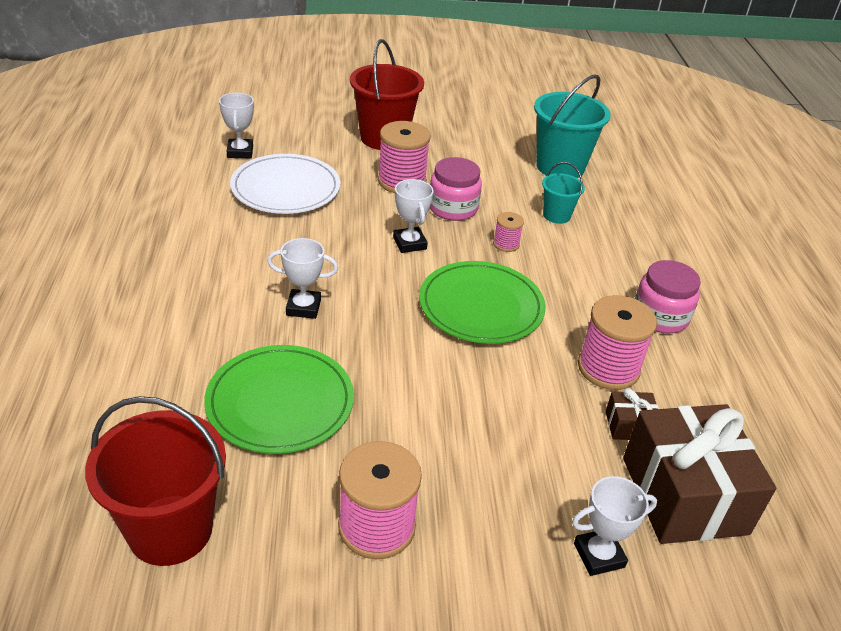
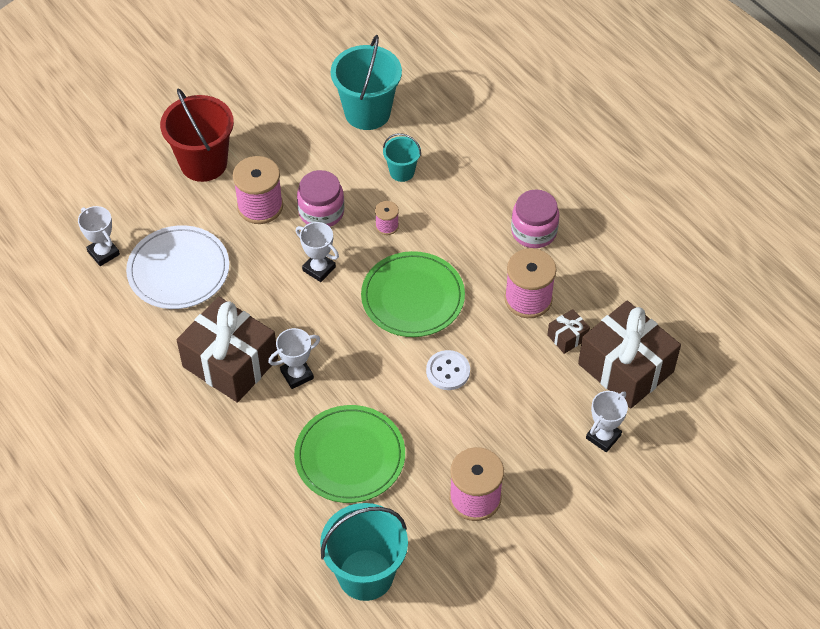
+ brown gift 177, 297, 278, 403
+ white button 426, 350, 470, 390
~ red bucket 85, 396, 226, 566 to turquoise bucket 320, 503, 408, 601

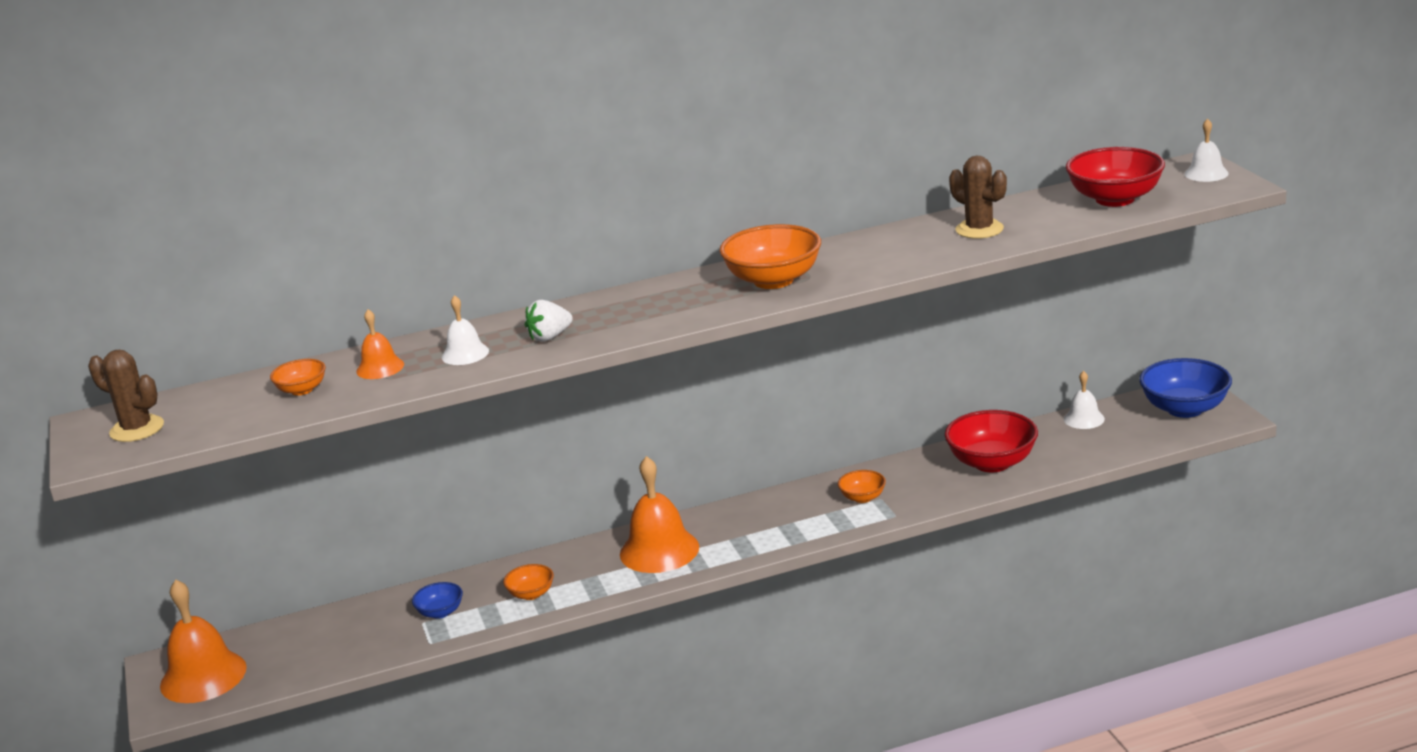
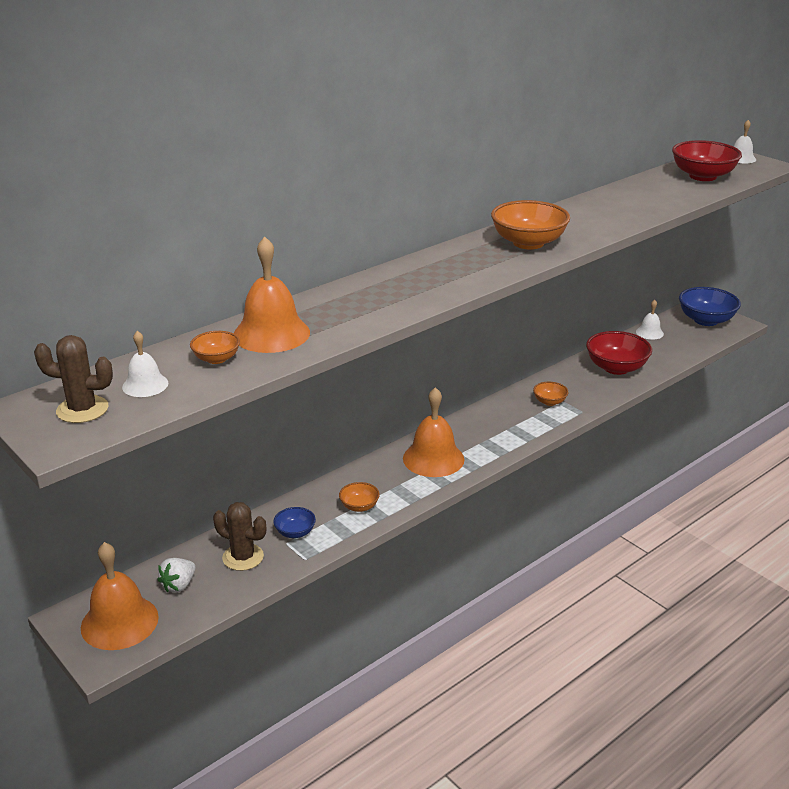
~ white bell 442, 295, 489, 365 to 122, 331, 168, 397
~ white strawberry 525, 300, 573, 342 to 157, 558, 196, 593
~ brown cactus 949, 155, 1007, 239 to 213, 502, 266, 571
~ orange bell 356, 309, 404, 379 = 233, 237, 310, 353 x1.85

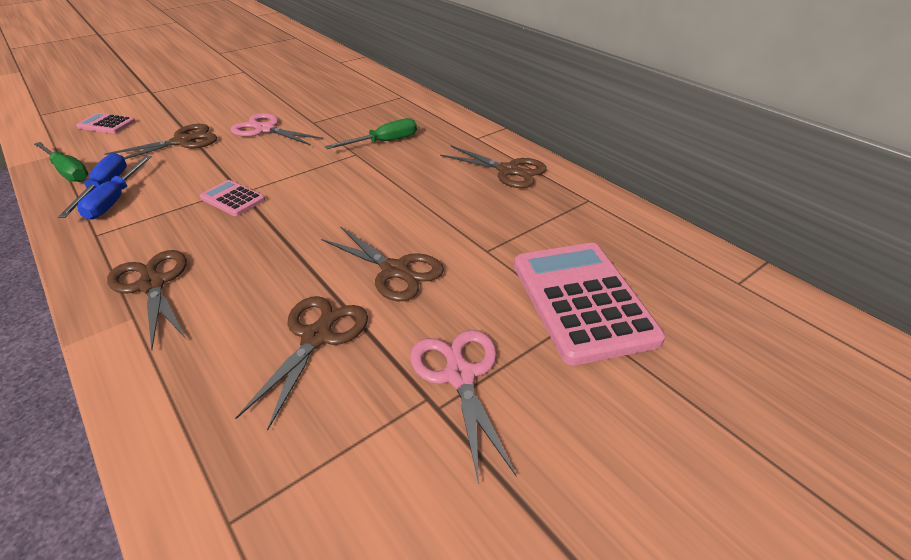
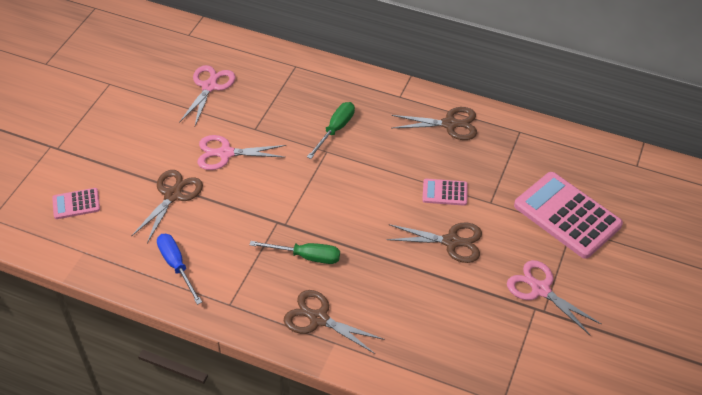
- blue screwdriver 77, 156, 152, 219
- brown scissors 235, 296, 368, 430
+ pink scissors 179, 65, 235, 126
~ green screwdriver 34, 142, 88, 182 to 249, 241, 340, 264
~ pink calculator 199, 180, 265, 216 to 422, 179, 468, 206

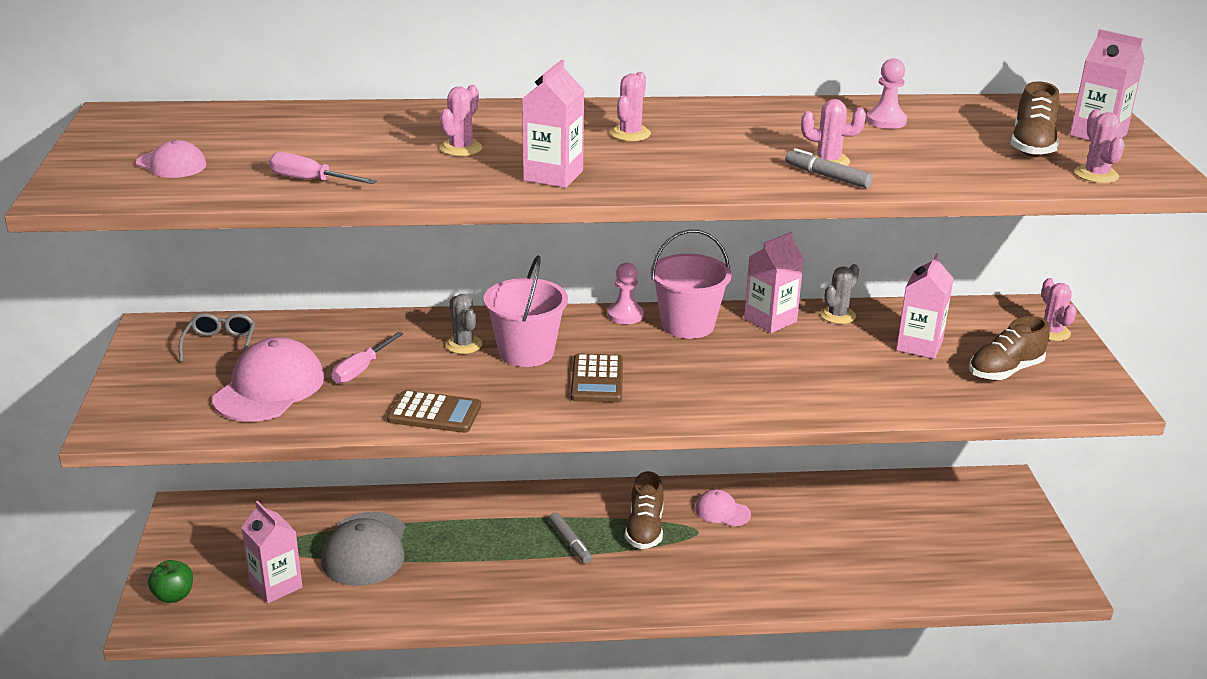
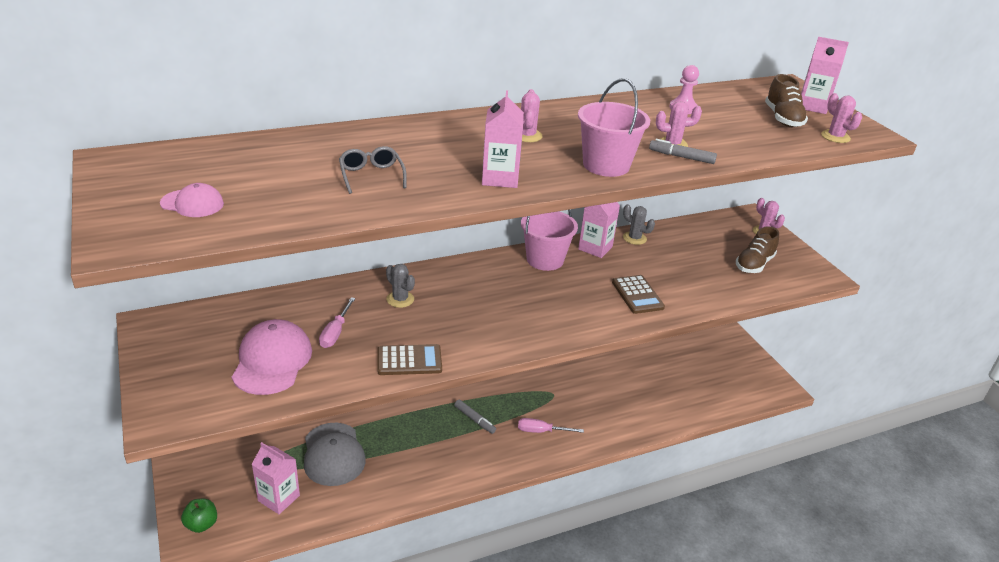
- pink cactus 440, 85, 482, 156
- pink pawn 607, 263, 644, 324
- brown shoe 625, 471, 664, 549
- pink cap 695, 489, 751, 527
- pink carton 896, 253, 954, 359
~ grey glasses 179, 313, 255, 362 to 339, 146, 407, 194
~ pink screwdriver 269, 152, 377, 184 to 518, 418, 584, 433
~ pink bucket 484, 255, 568, 367 to 578, 78, 650, 177
~ brown calculator 571, 353, 623, 403 to 612, 275, 665, 314
~ grey cactus 820, 264, 859, 324 = 623, 204, 655, 245 75 degrees counterclockwise

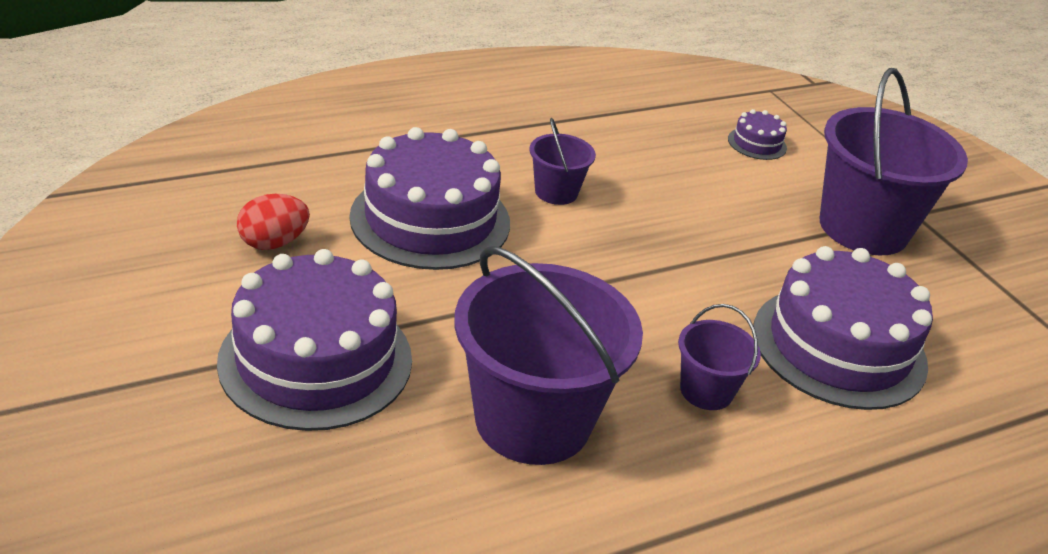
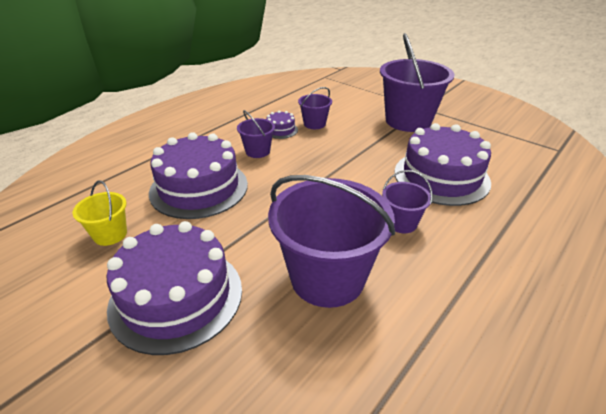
+ purple bucket 298, 87, 332, 129
~ purple cake 728, 109, 787, 160 to 266, 110, 298, 139
~ red egg 237, 194, 310, 250 to yellow bucket 73, 181, 127, 246

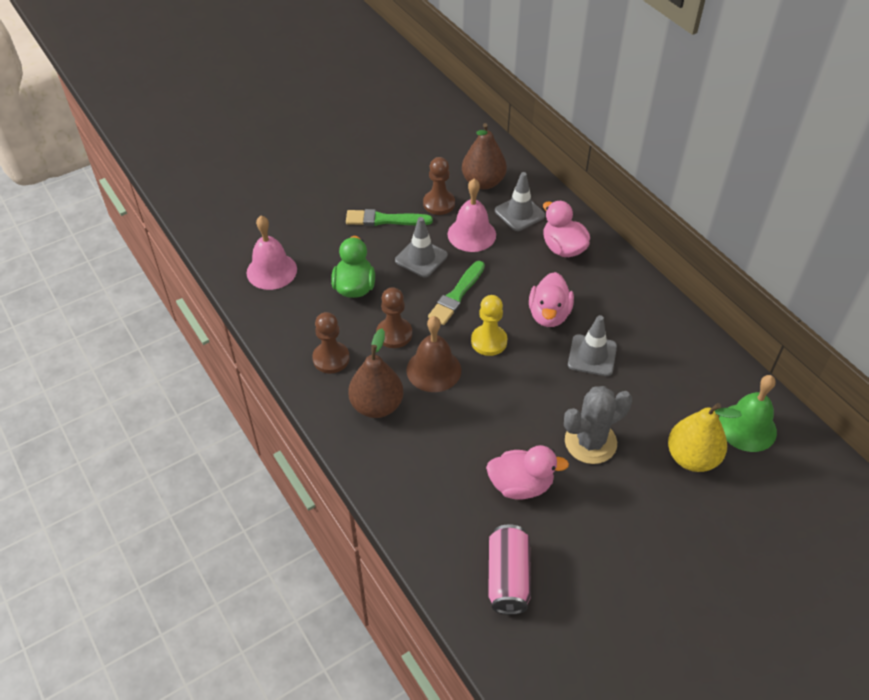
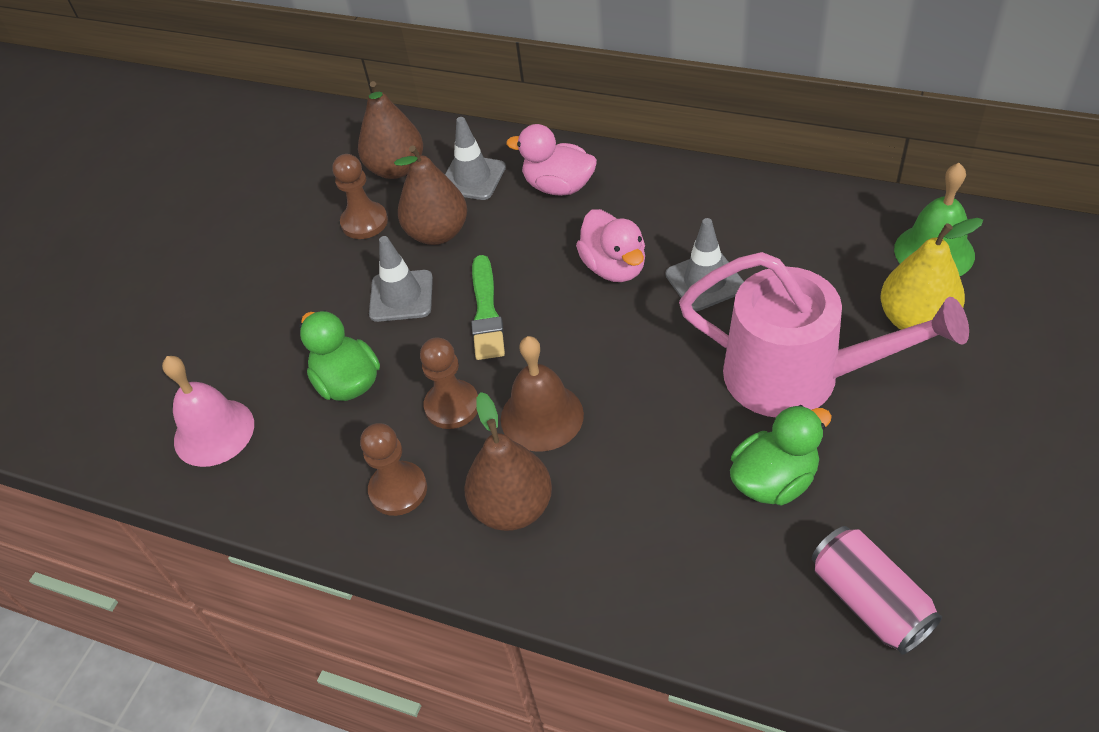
- green brush 346, 209, 433, 226
- yellow pawn 471, 295, 507, 356
~ pink bell 448, 179, 496, 252 to brown pear 394, 145, 467, 245
~ grey cactus 564, 386, 632, 464 to pink watering can 679, 252, 969, 417
~ pink duck 486, 445, 569, 500 to green duck 730, 405, 832, 505

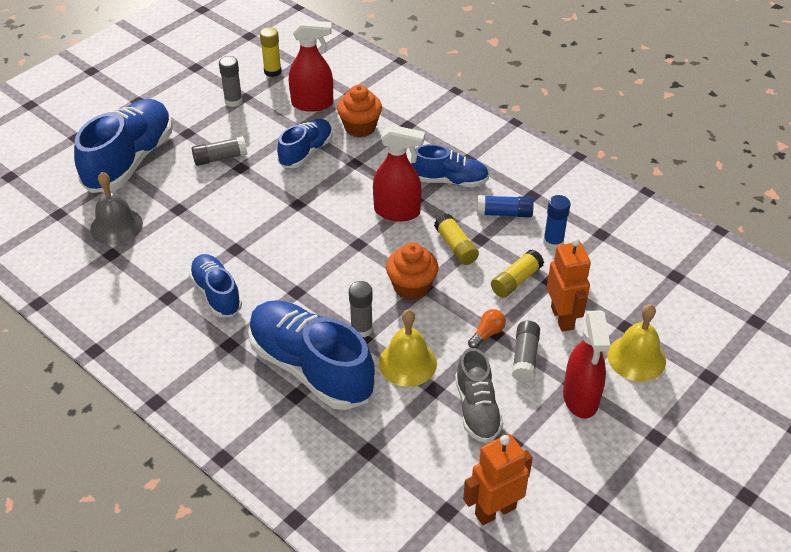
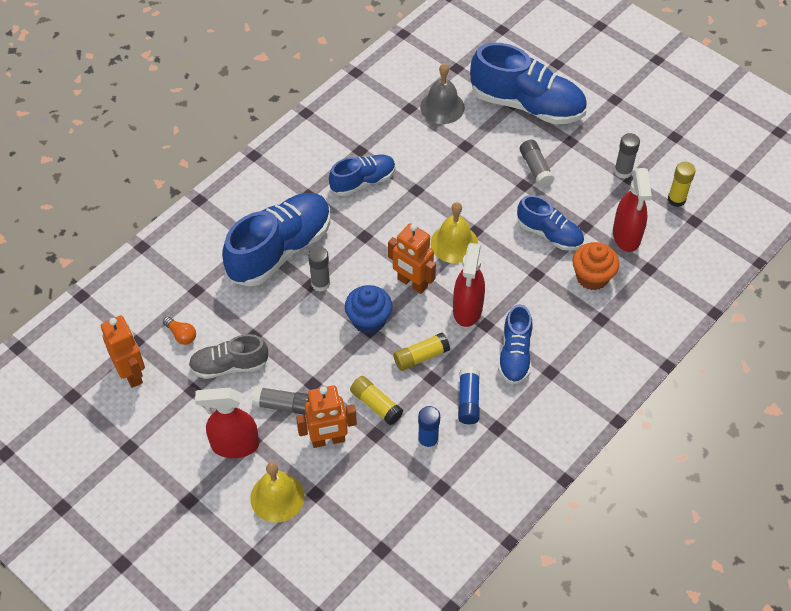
+ orange robot 388, 223, 436, 294
~ yellow bell 379, 309, 437, 387 to 430, 202, 478, 263
~ orange light bulb 468, 309, 506, 348 to 163, 317, 196, 345
~ orange cupcake 386, 243, 439, 300 to blue cupcake 345, 285, 392, 334

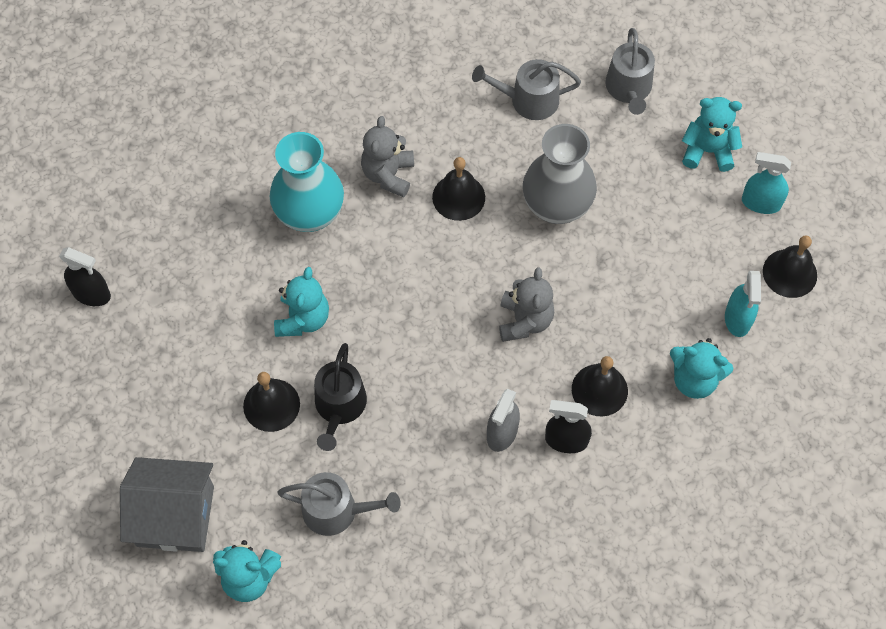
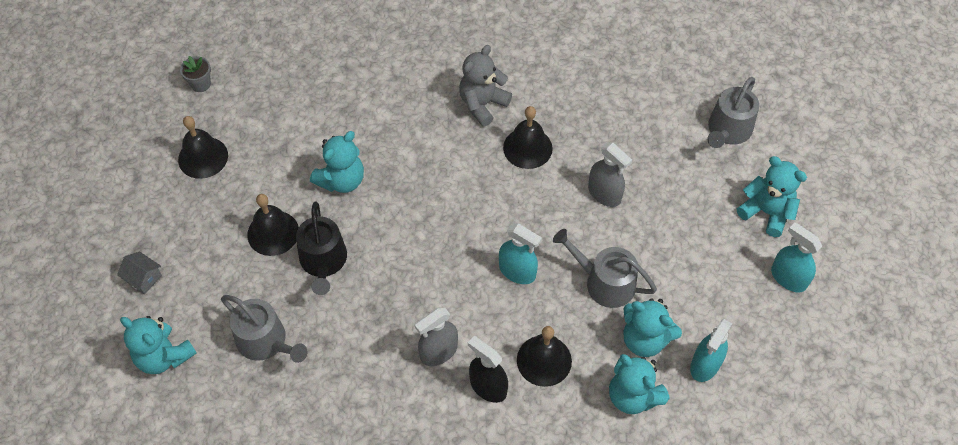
- turquoise vase 270, 132, 344, 232
+ turquoise teddy bear 623, 299, 682, 357
~ grey watering can 472, 59, 581, 120 to 553, 229, 657, 308
~ black bell 763, 235, 817, 298 to 178, 116, 228, 179
~ black spray bottle 59, 247, 111, 306 to grey flower pot 180, 56, 211, 92
~ grey teddy bear 499, 267, 554, 342 to turquoise spray bottle 499, 223, 542, 284
~ grey vase 523, 124, 597, 224 to grey spray bottle 588, 142, 632, 207
~ black watering can 314, 343, 367, 451 = 296, 201, 347, 295 45 degrees counterclockwise
~ grey house 120, 457, 214, 552 = 117, 251, 162, 294 x0.42

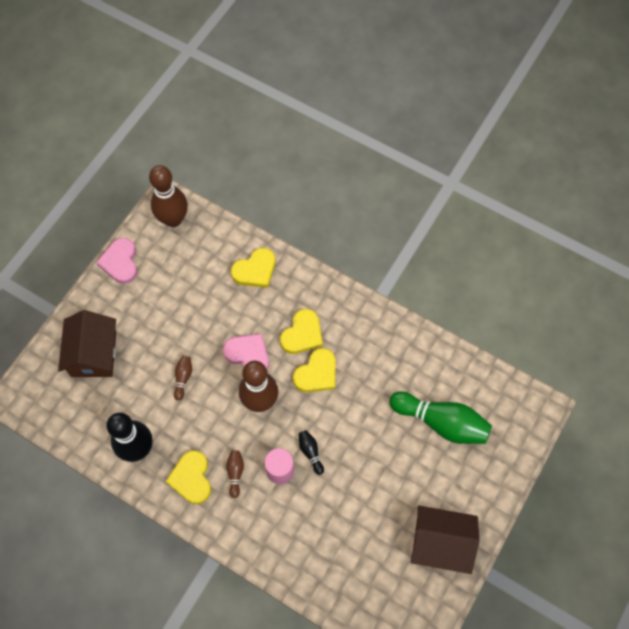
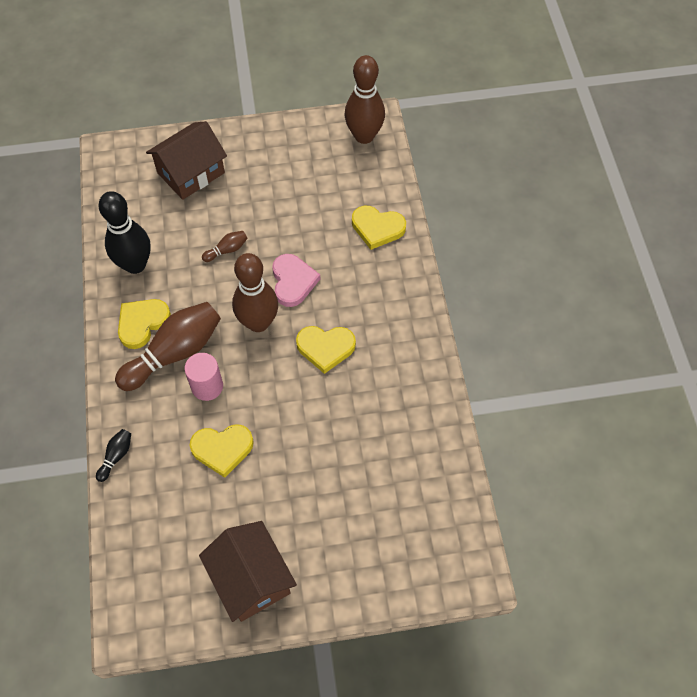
- pink heart 96, 238, 138, 284
- green bowling pin 389, 391, 492, 444
~ yellow heart 280, 309, 323, 354 to 189, 424, 254, 478
~ black bowling pin 299, 430, 324, 475 to 96, 429, 131, 482
~ brown bowling pin 226, 451, 244, 498 = 115, 302, 221, 391 x2.27

